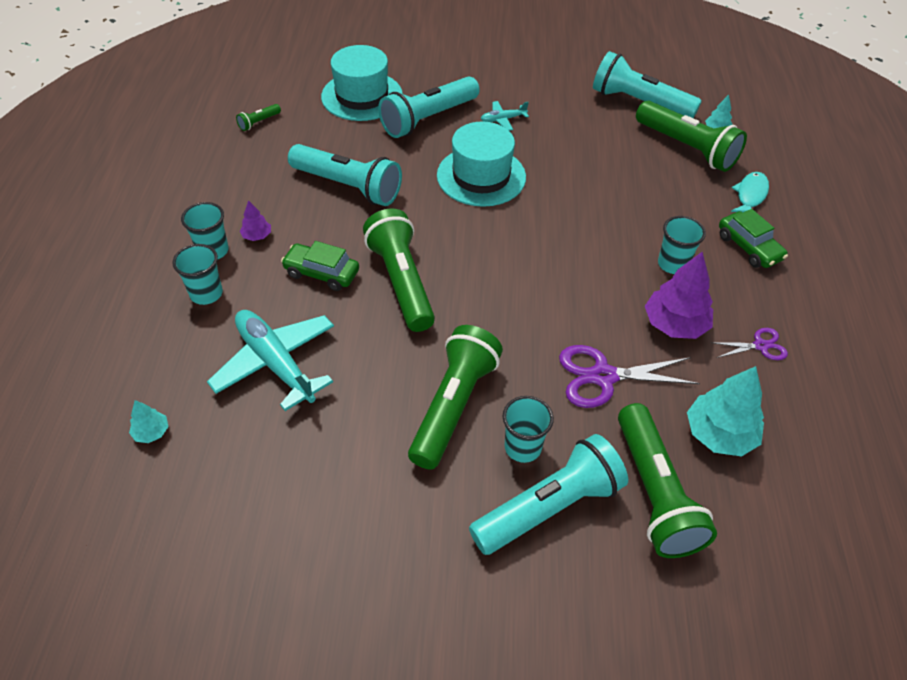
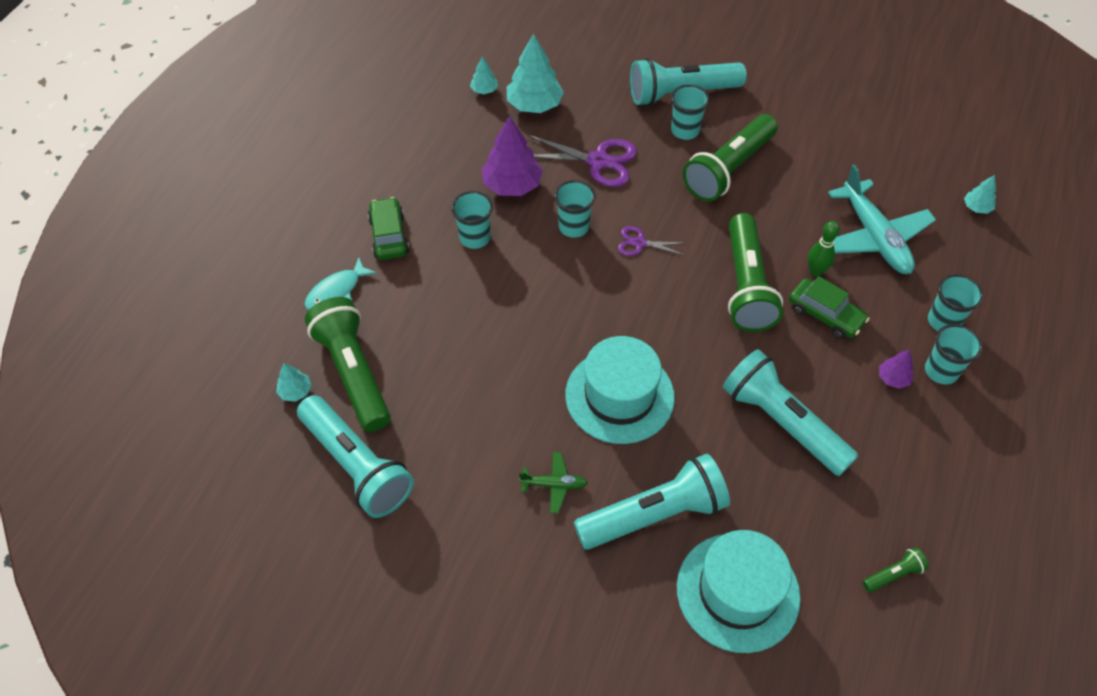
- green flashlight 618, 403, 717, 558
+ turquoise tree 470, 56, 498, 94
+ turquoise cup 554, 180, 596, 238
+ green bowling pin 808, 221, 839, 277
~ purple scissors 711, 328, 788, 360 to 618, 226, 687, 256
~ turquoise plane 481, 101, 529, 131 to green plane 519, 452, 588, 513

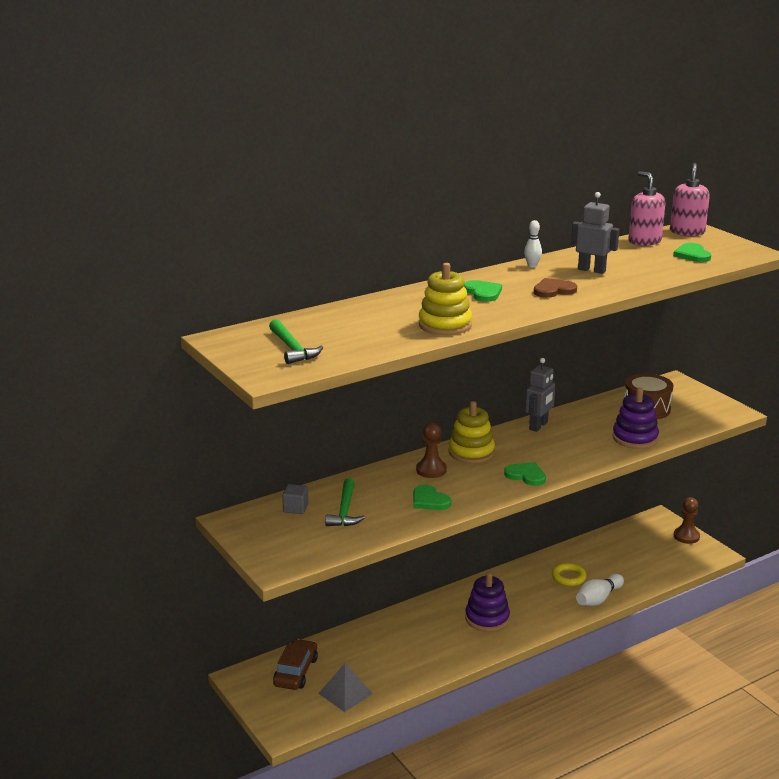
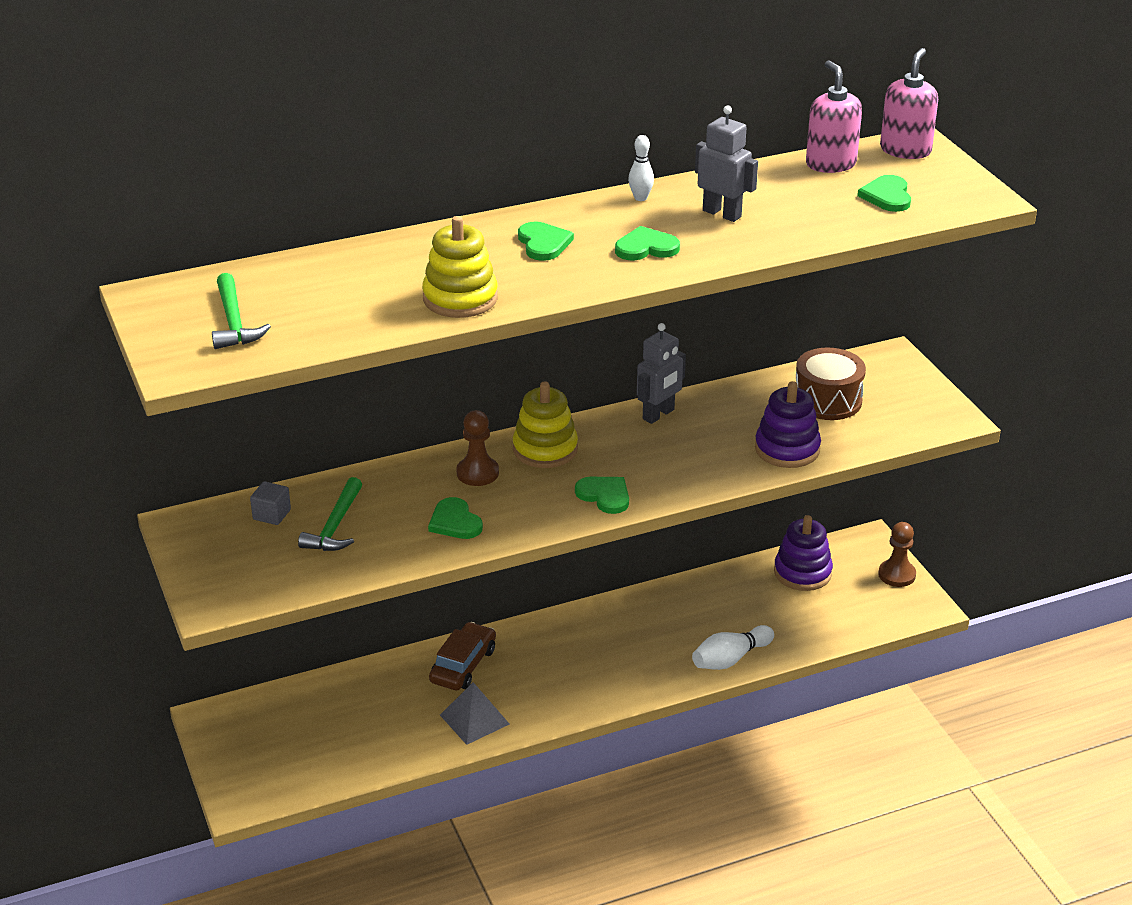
- yellow ring 552, 563, 587, 586
~ brown car 273, 639, 318, 690 to 429, 622, 496, 690
~ grey pyramid 318, 663, 373, 712 to 440, 682, 510, 745
~ purple stacking toy 465, 572, 510, 632 to 774, 515, 833, 591
~ brown heart 534, 278, 577, 298 to green heart 615, 226, 680, 260

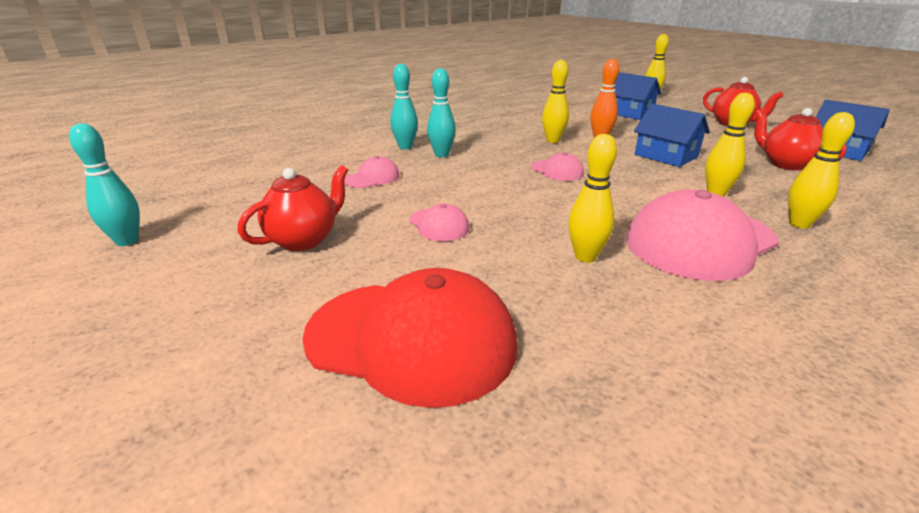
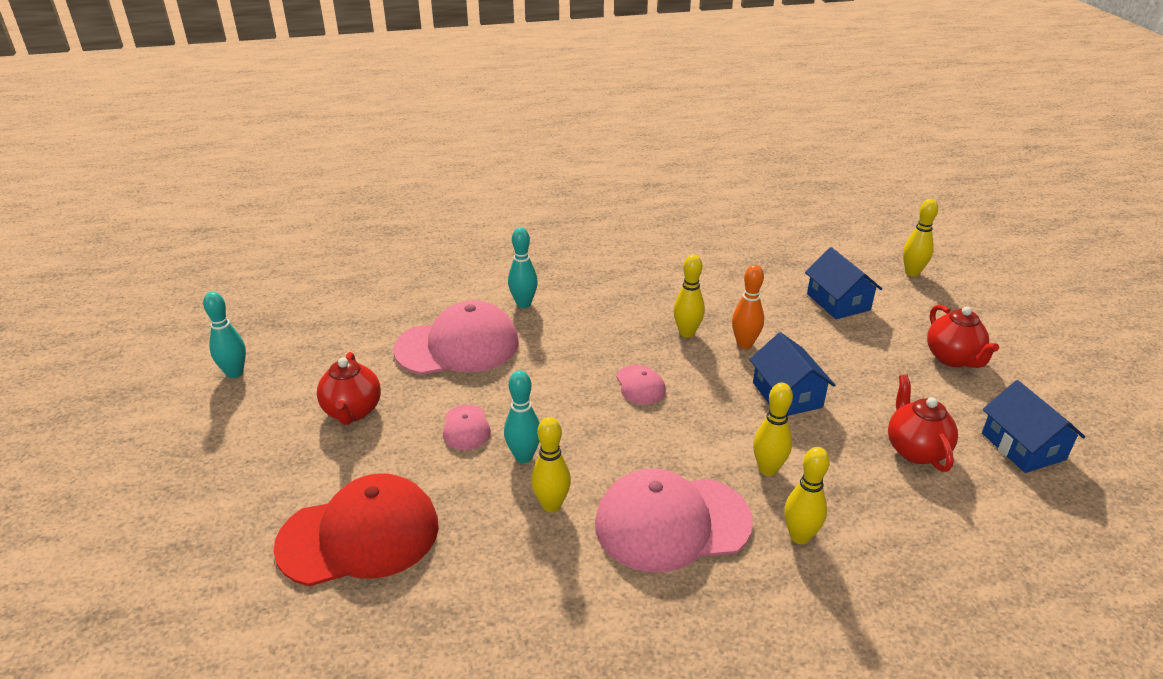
~ turquoise bowling pin 427, 68, 456, 157 to 504, 370, 540, 463
~ red teapot 238, 165, 348, 251 = 317, 352, 381, 425 105 degrees clockwise
~ red cap 302, 268, 517, 408 = 274, 473, 439, 586 60 degrees counterclockwise
~ pink cap 344, 156, 400, 188 = 393, 300, 519, 375 x2.16

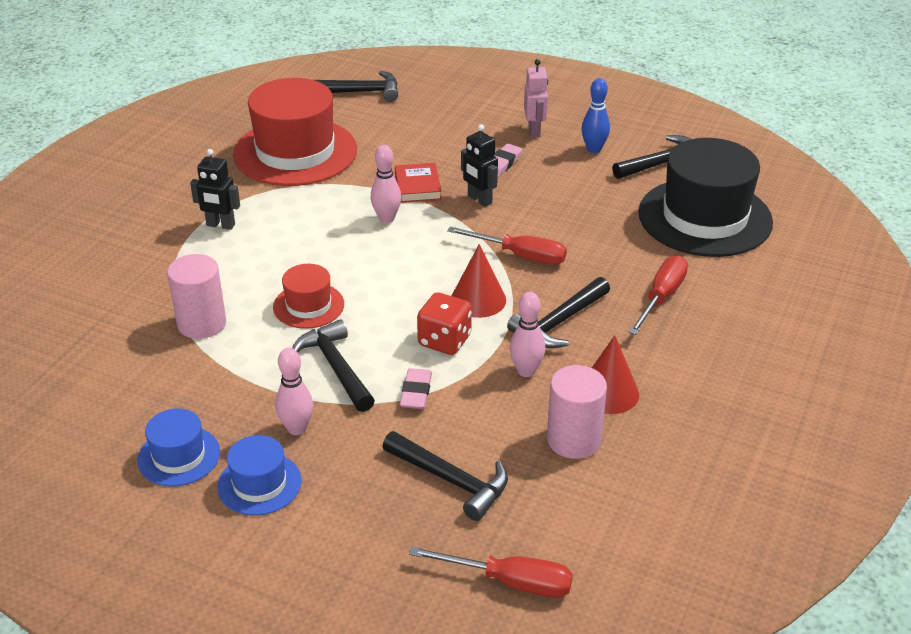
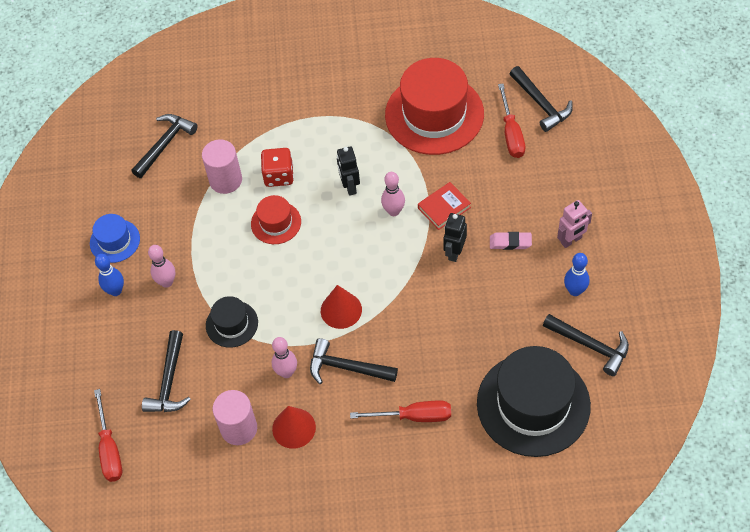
~ black robot 190, 149, 240, 230 to 337, 146, 360, 196
~ black hammer 292, 319, 375, 412 to 131, 114, 198, 178
~ red dice 417, 292, 472, 355 to 261, 148, 294, 187
~ red screwdriver 447, 227, 567, 265 to 498, 84, 525, 158
~ blue hat 217, 435, 302, 516 to blue bowling pin 95, 254, 124, 296
~ pink eraser 400, 368, 432, 409 to black hat 206, 296, 258, 348

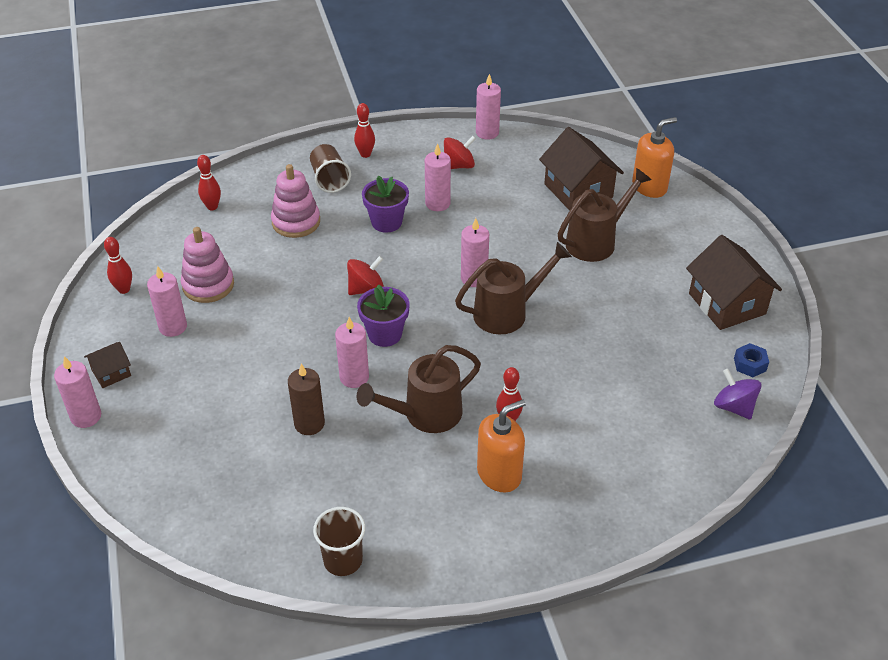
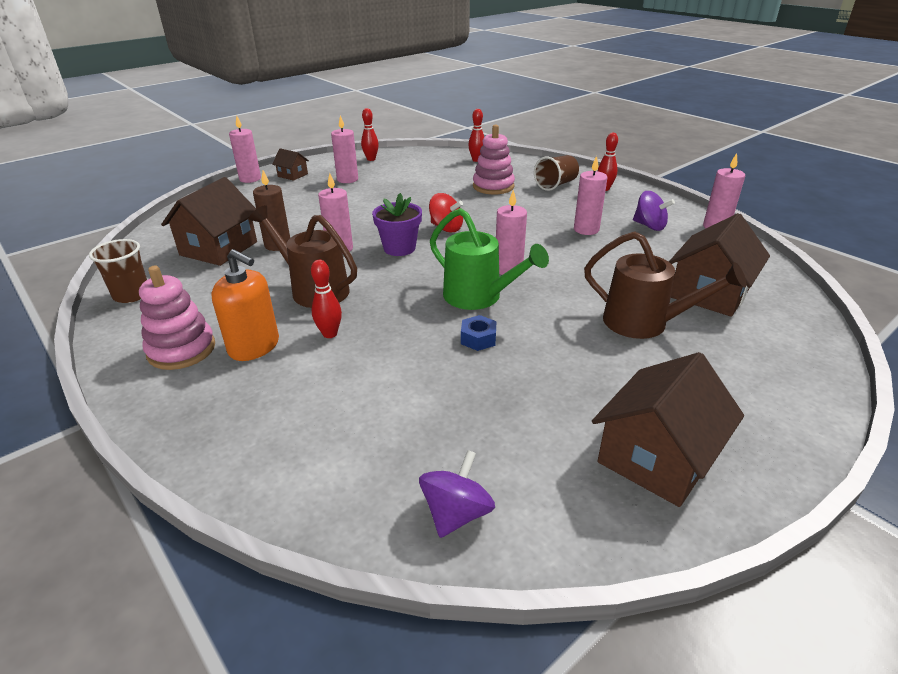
- purple flower pot 362, 175, 409, 233
- orange soap dispenser 632, 117, 677, 198
+ brown house 161, 177, 257, 266
~ pink stacking toy 181, 227, 234, 303 to 139, 266, 215, 370
~ blue nut 734, 343, 769, 377 to 461, 315, 497, 351
~ red spinning top 444, 136, 476, 169 to purple spinning top 633, 191, 675, 231
~ brown watering can 455, 242, 572, 334 to green watering can 430, 208, 549, 310

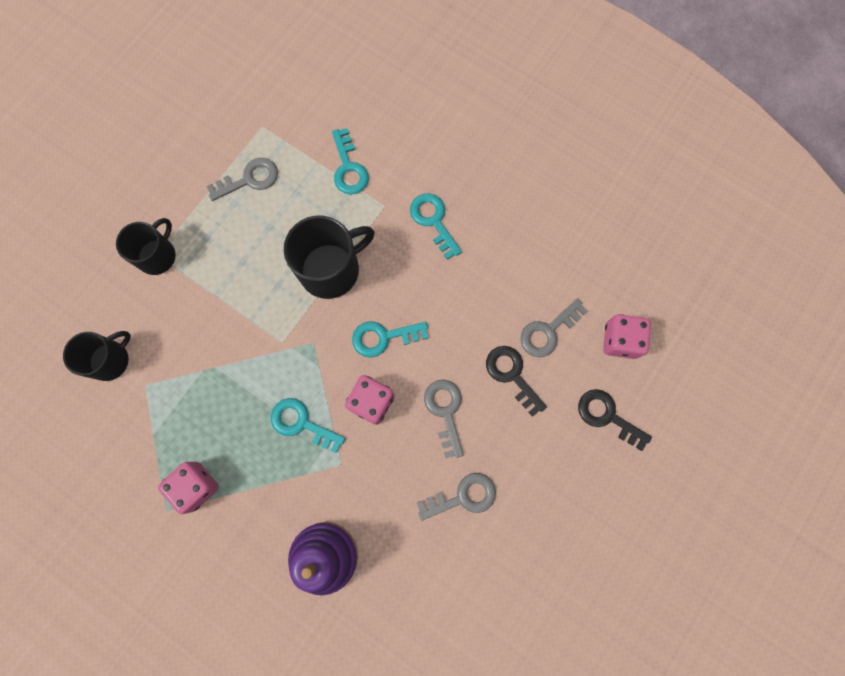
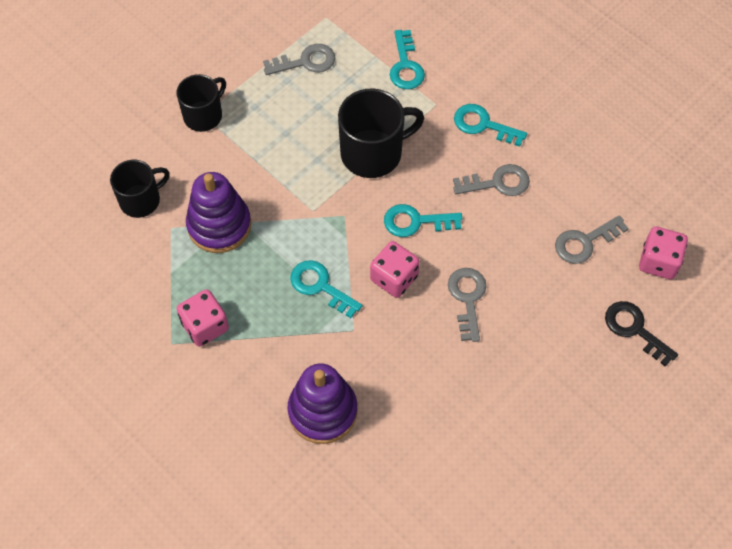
- black key 486, 346, 547, 417
+ purple stacking toy 186, 172, 251, 253
~ grey key 417, 473, 496, 521 to 453, 164, 530, 196
~ turquoise key 410, 193, 462, 259 = 454, 104, 527, 147 45 degrees counterclockwise

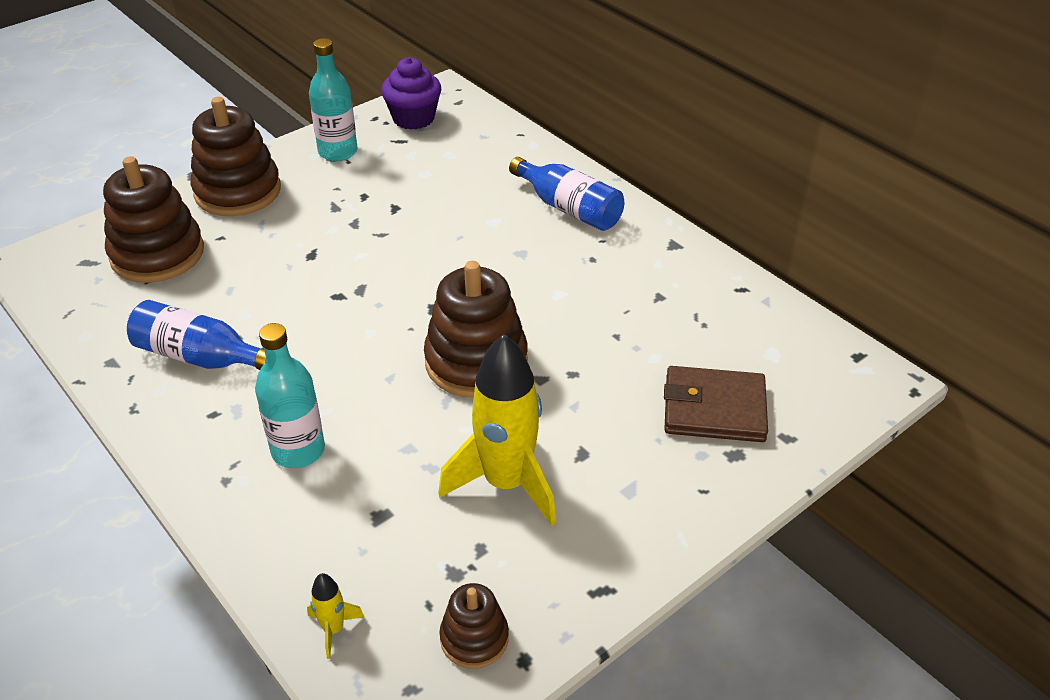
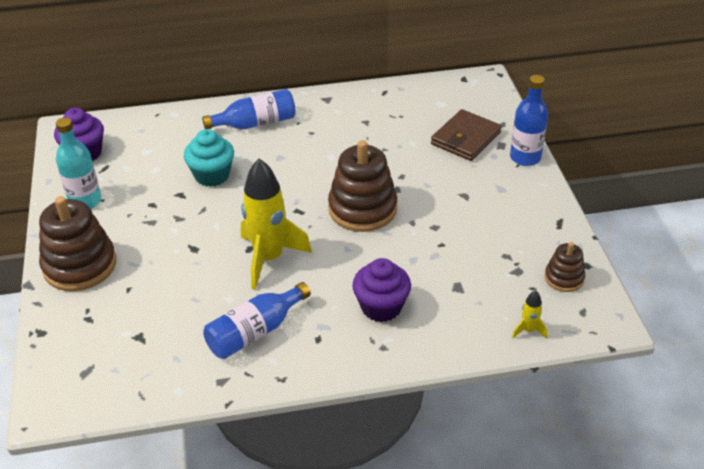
- brown stacking toy 103, 156, 204, 283
+ turquoise cupcake 184, 129, 234, 187
+ blue bottle 510, 75, 548, 166
~ yellow rocket 438, 334, 556, 526 to 241, 159, 312, 289
~ turquoise bottle 255, 323, 325, 468 to purple cupcake 352, 258, 411, 322

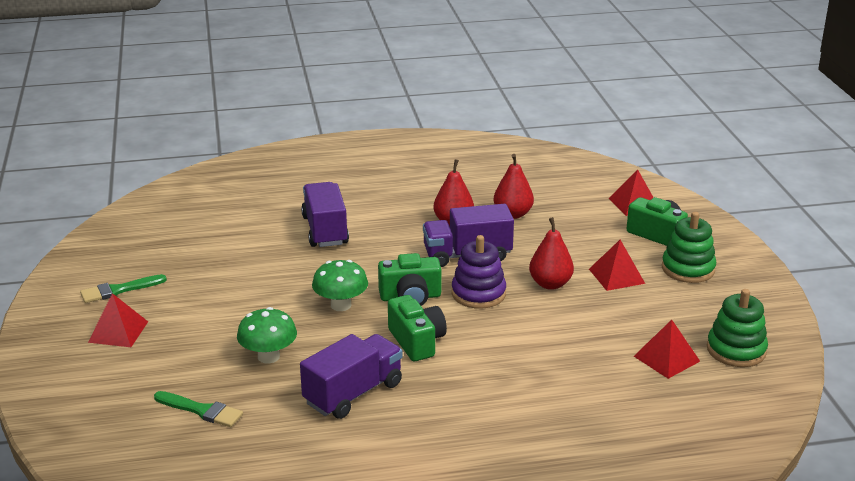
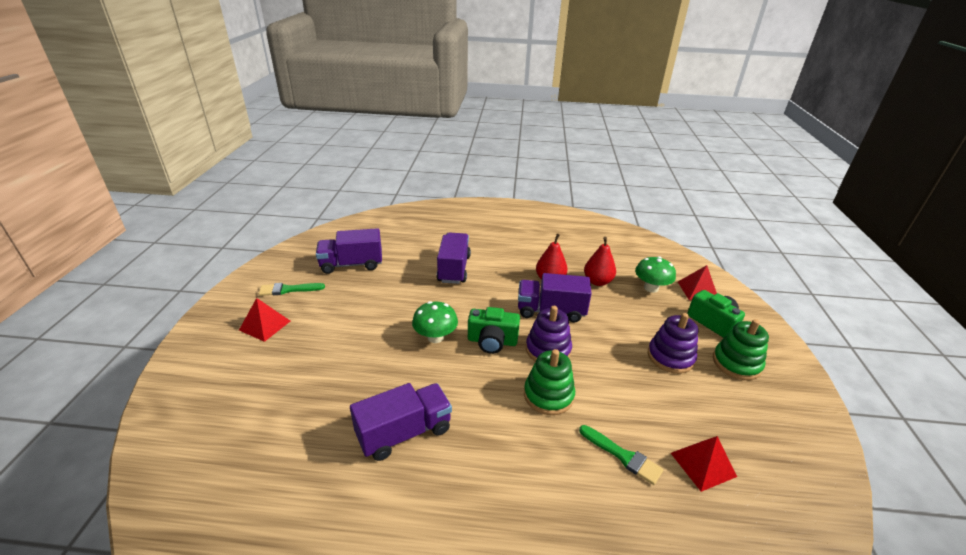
- green camera 388, 295, 447, 361
- red pear 529, 217, 574, 290
+ purple truck 316, 228, 382, 274
~ green brush 154, 391, 243, 427 to 579, 425, 663, 485
~ green mushroom 237, 307, 297, 363 to 635, 256, 676, 293
~ green stacking toy 707, 289, 768, 367 to 524, 349, 575, 415
~ red pyramid 589, 240, 645, 291 to purple stacking toy 647, 313, 698, 374

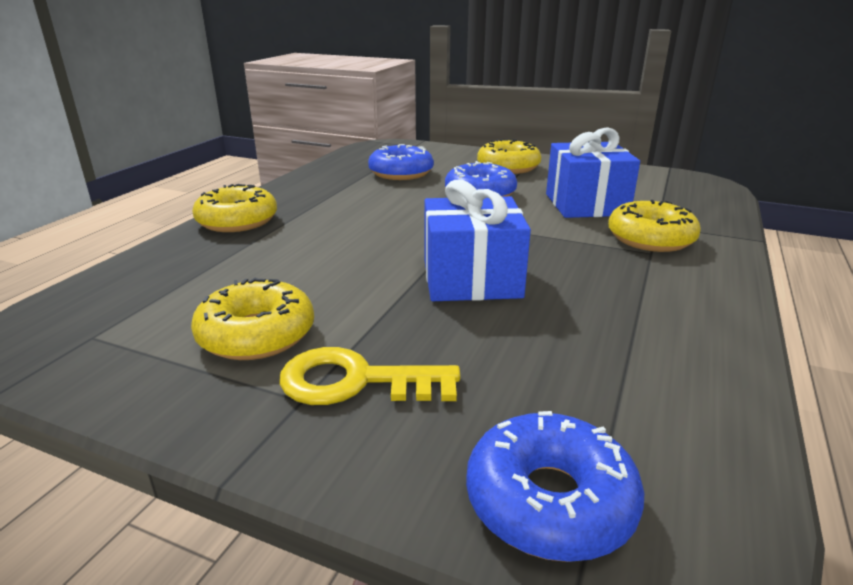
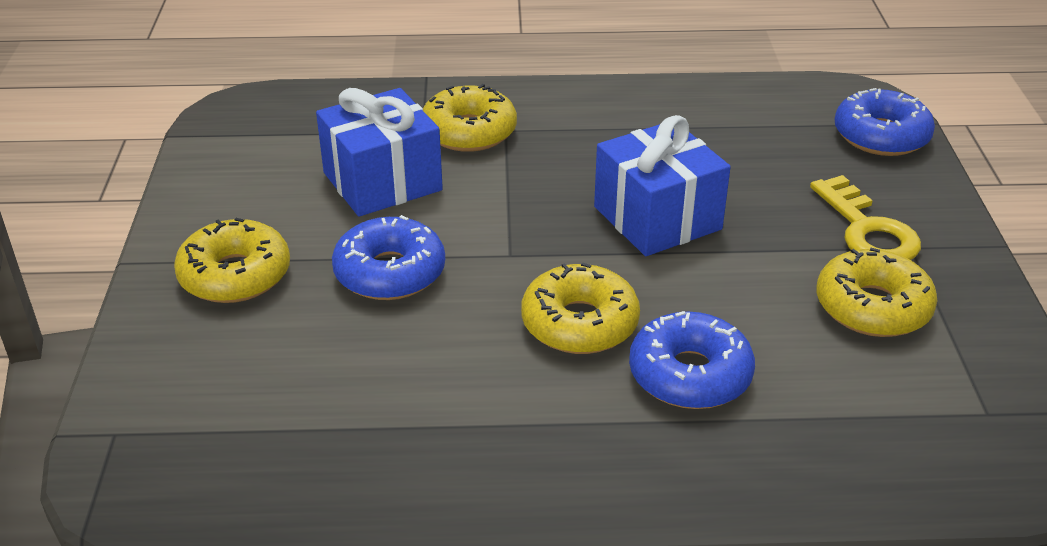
~ yellow donut 192, 184, 277, 232 to 521, 262, 640, 354
~ blue donut 368, 144, 434, 180 to 629, 311, 755, 409

